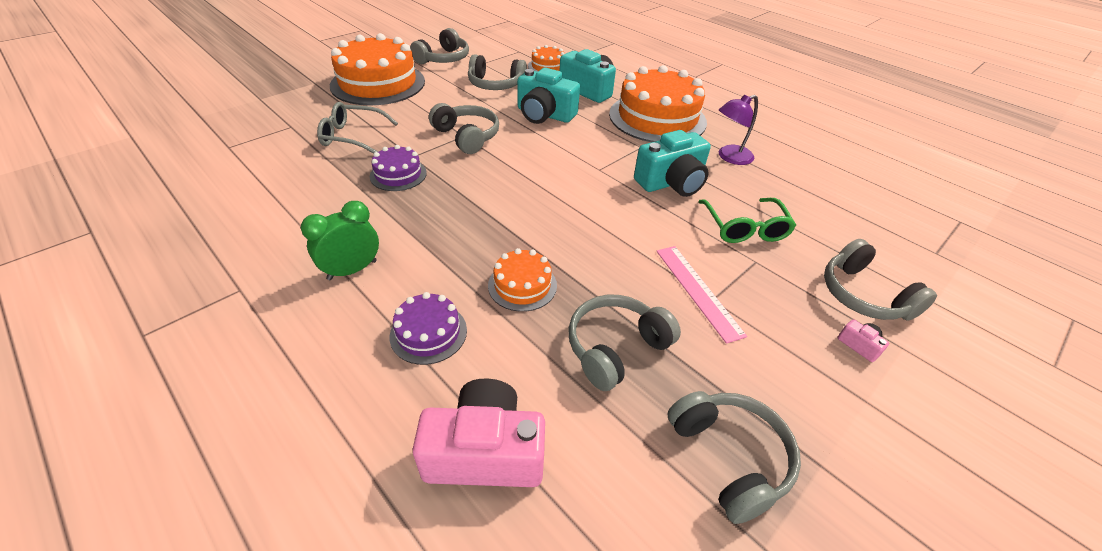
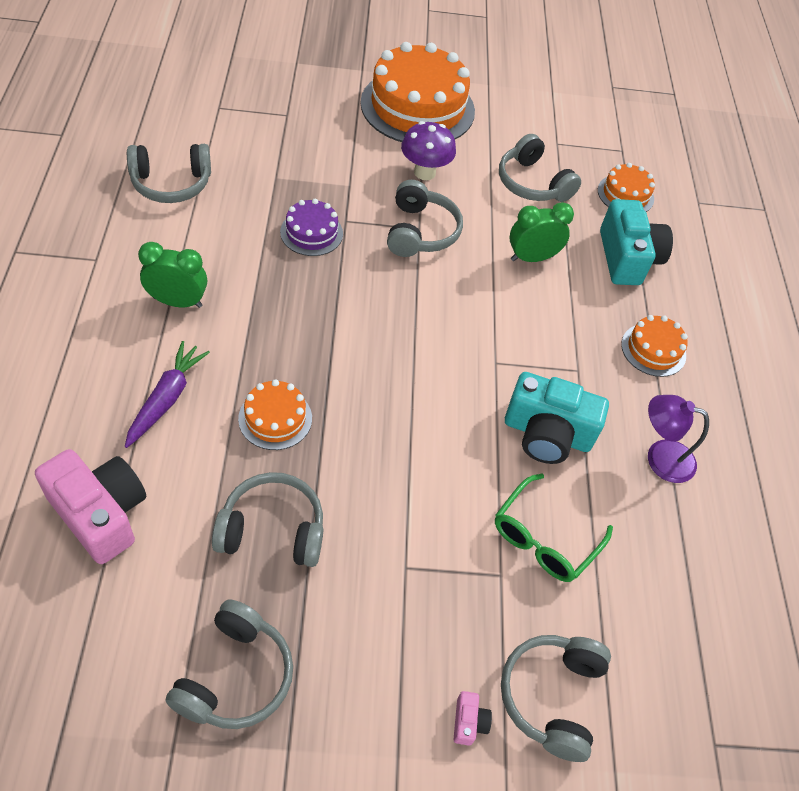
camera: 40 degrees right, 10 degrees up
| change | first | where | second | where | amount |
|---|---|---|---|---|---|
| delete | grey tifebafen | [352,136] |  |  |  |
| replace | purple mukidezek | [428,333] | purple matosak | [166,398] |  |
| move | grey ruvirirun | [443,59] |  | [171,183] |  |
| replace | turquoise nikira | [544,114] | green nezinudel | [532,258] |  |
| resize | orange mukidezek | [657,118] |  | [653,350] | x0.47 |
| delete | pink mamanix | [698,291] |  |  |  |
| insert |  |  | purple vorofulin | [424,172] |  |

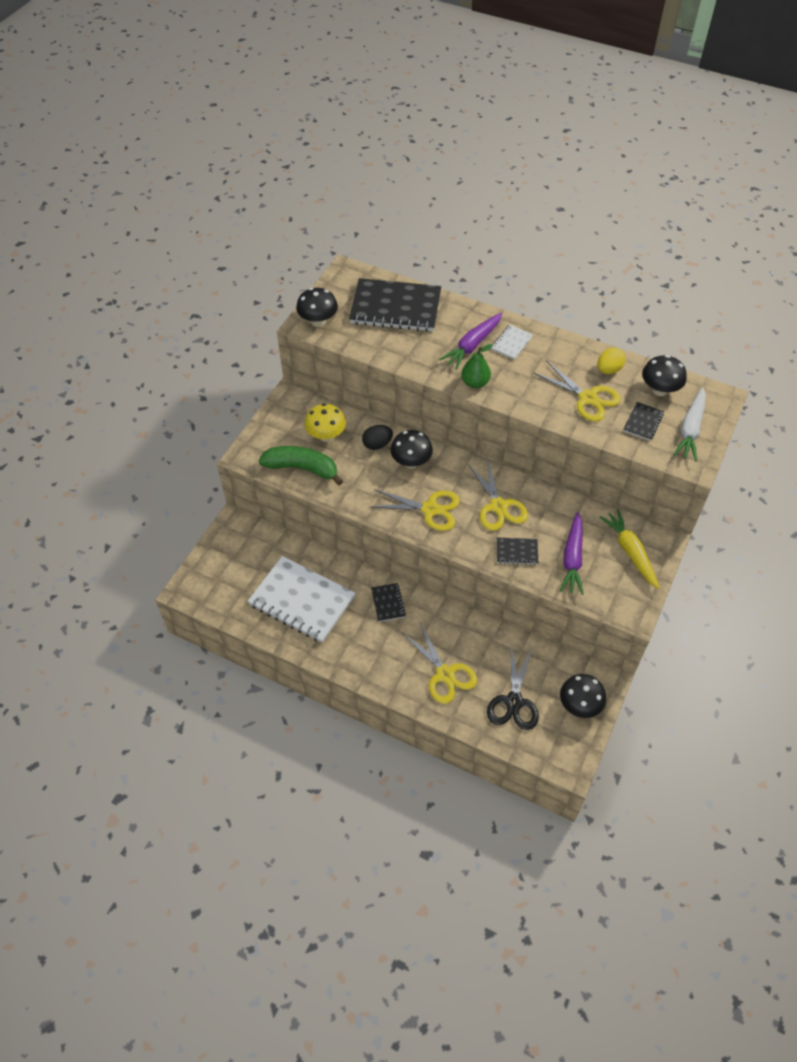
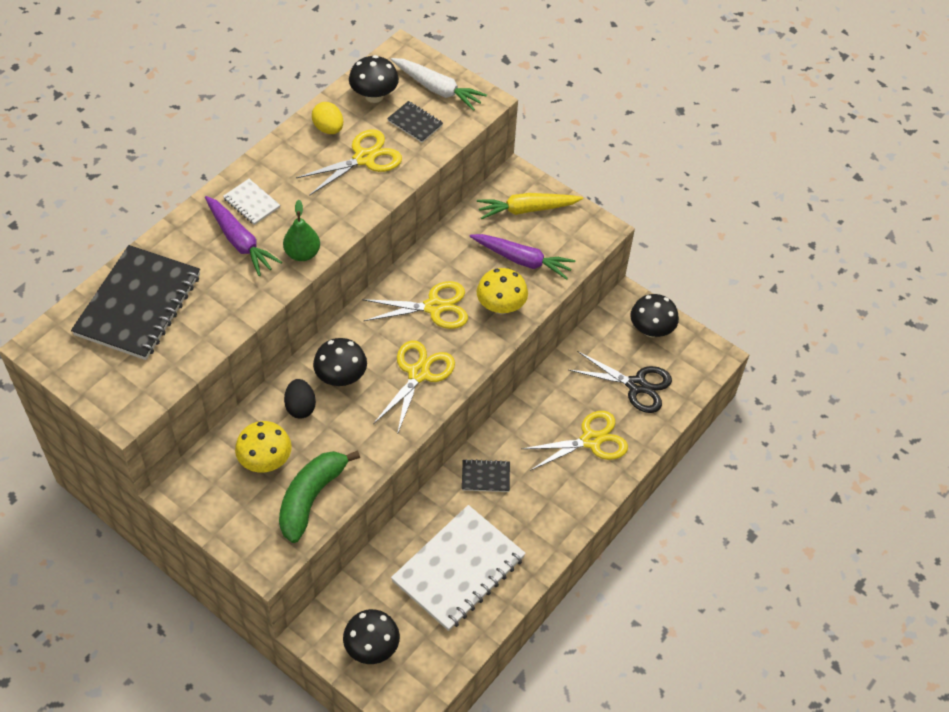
camera: 80 degrees left, 0 degrees up
| change | first | where | second | where | amount |
|---|---|---|---|---|---|
| move | black vorofulin | [318,321] |  | [372,647] |  |
| replace | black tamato | [516,552] | yellow vorofulin | [501,306] |  |

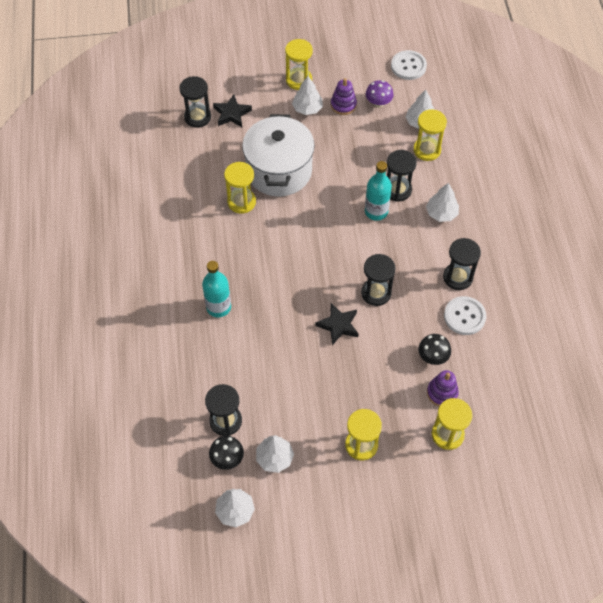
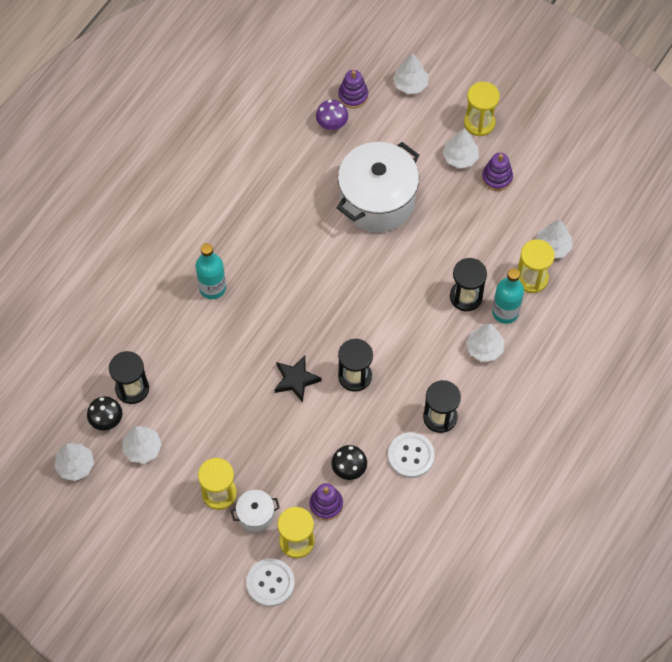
camera: 40 degrees right, 5 degrees up
| change | first | where | second | where | amount |
|---|---|---|---|---|---|
| replace | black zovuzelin | [197,117] | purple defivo | [353,95] |  |
| delete | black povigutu | [232,114] |  |  |  |
| delete | yellow zovuzelin | [241,202] |  |  |  |
| move | purple vorofulin | [378,103] |  | [332,123] |  |
| move | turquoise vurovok | [376,211] |  | [505,312] |  |
| move | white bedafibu | [408,66] |  | [270,583] |  |
| insert |  |  | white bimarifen | [256,515] |  |
| insert |  |  | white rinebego | [410,84] |  |

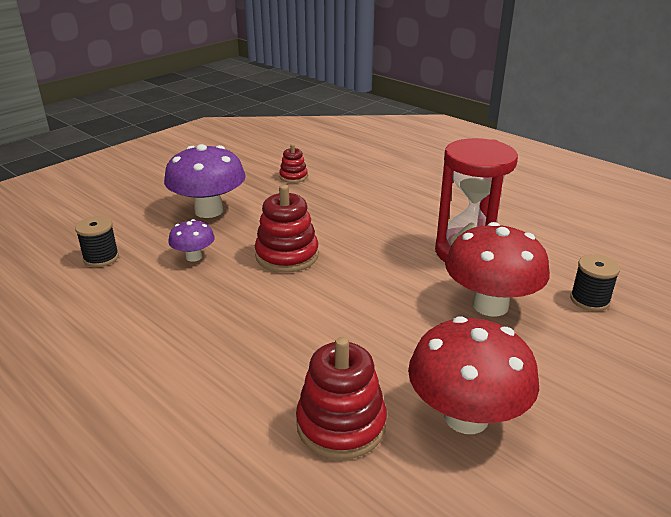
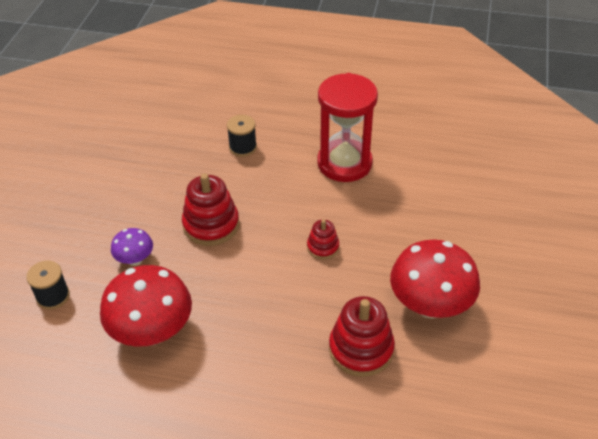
camera: 30 degrees left, 15 degrees up
| change | first | where | second | where | amount |
|---|---|---|---|---|---|
| delete | purple vorofulin | [209,211] |  |  |  |
| move | red defivo | [293,176] |  | [323,247] |  |
| move | red vorofulin | [490,305] |  | [152,331] |  |
| move | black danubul | [589,300] |  | [243,147] |  |

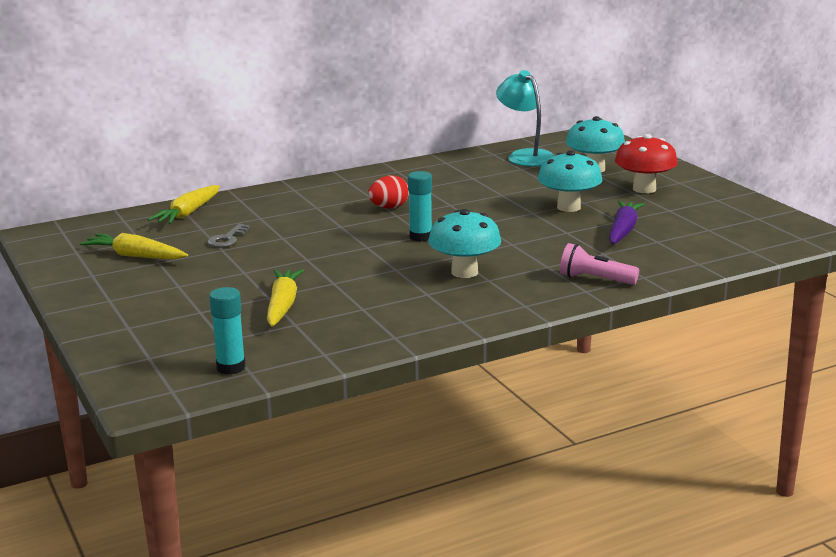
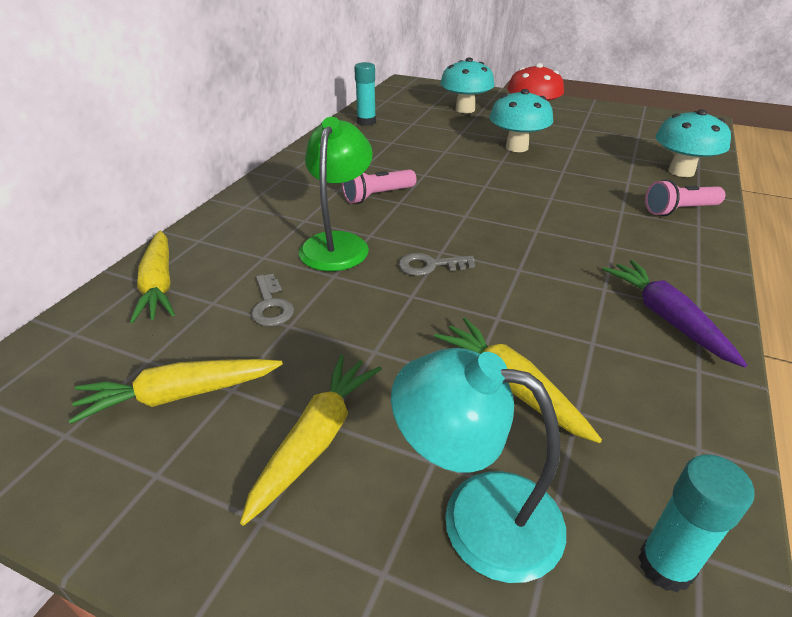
camera: 40 degrees left, 15 degrees up
| change | first | where | second | where | amount |
|---|---|---|---|---|---|
| replace | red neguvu | [389,208] | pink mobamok | [377,196] |  |
| move | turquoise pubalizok | [420,237] |  | [366,122] |  |
| move | turquoise vorofulin | [464,272] |  | [681,171] |  |
| move | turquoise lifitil | [525,156] |  | [477,515] |  |
| move | purple matosak | [623,230] |  | [666,318] |  |
| insert |  |  | yellow matosak | [316,439] |  |
| insert |  |  | green lifitil | [338,243] |  |
| insert |  |  | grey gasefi | [430,265] |  |

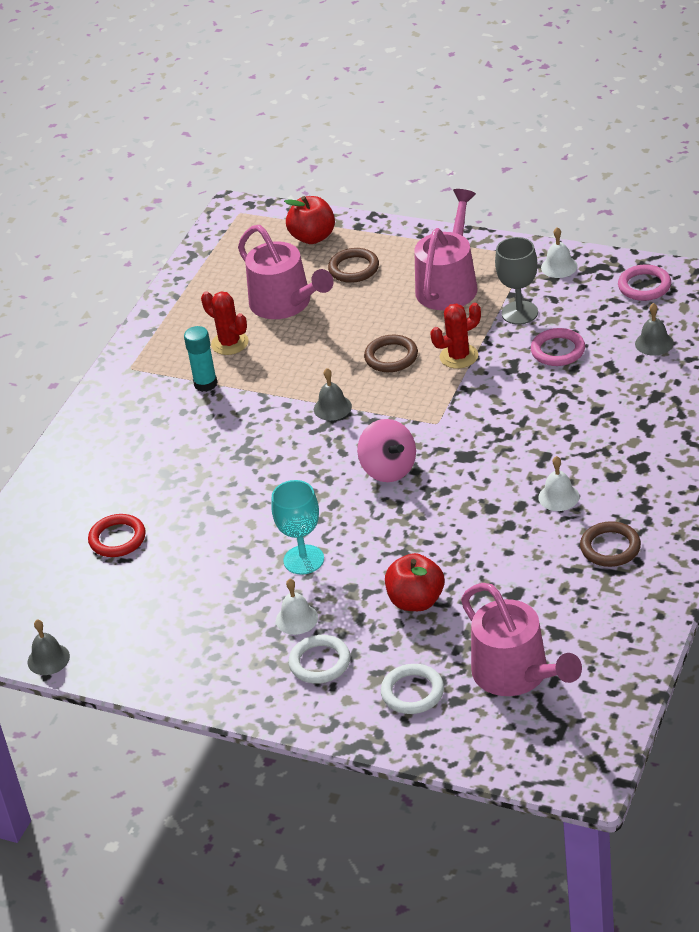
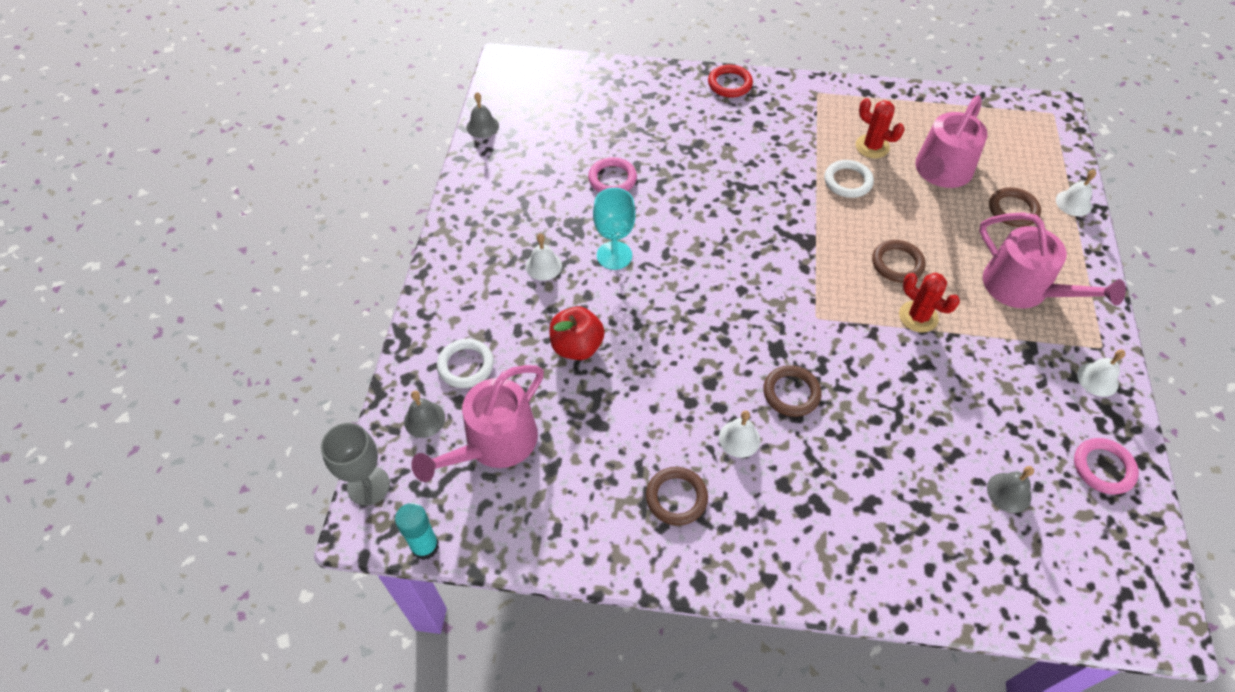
camera: 70 degrees right, 15 degrees up
| change | first | where | second | where | amount |
|---|---|---|---|---|---|
| move | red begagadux | [117,539] |  | [729,84] |  |
| move | turquoise pubalizok | [205,384] |  | [425,546] |  |
| rotate | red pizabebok | [229,343] |  | [872,146] | 75 degrees counterclockwise |
| delete | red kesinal | [313,237] |  |  |  |
| move | white begagadux | [320,662] |  | [847,181] |  |
| move | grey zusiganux | [332,407] |  | [424,419] |  |
| delete | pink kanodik | [388,469] |  |  |  |
| rotate | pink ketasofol | [449,285] |  | [1023,288] | 45 degrees clockwise |
| move | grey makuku | [519,313] |  | [368,486] |  |
| move | pink begagadux | [558,350] |  | [612,179] |  |
| insert |  |  | brown begagadux | [791,393] |  |
| insert |  |  | white zusiganux | [1073,203] |  |

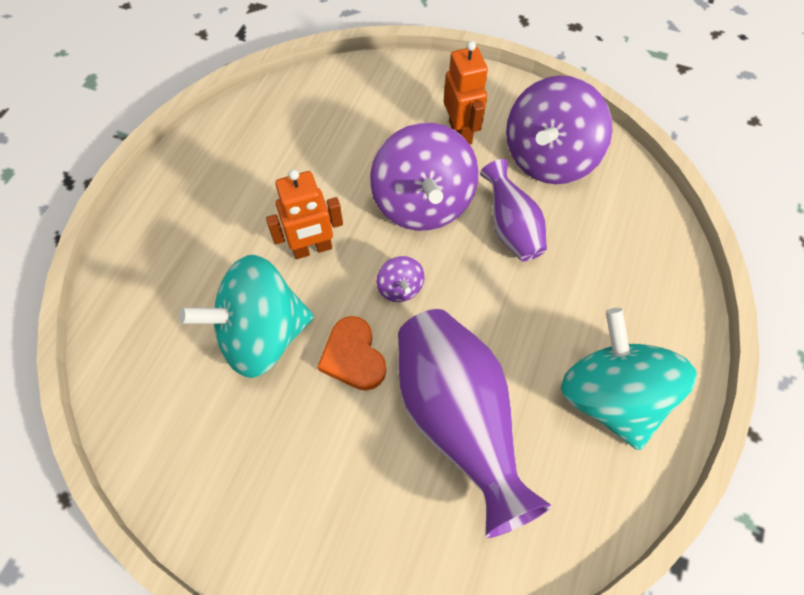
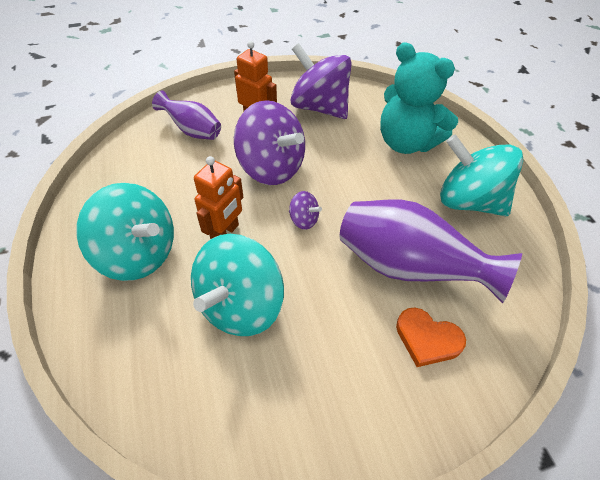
camera: 40 degrees left, 10 degrees down
| change | first | where | second | where | amount |
|---|---|---|---|---|---|
| move | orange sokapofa | [353,356] |  | [427,339] |  |
| move | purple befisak | [511,228] |  | [192,130] |  |
| rotate | purple kanodik | [548,158] |  | [319,107] | 135 degrees clockwise |
| insert |  |  | turquoise kanodik | [138,254] |  |
| insert |  |  | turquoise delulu | [406,142] |  |

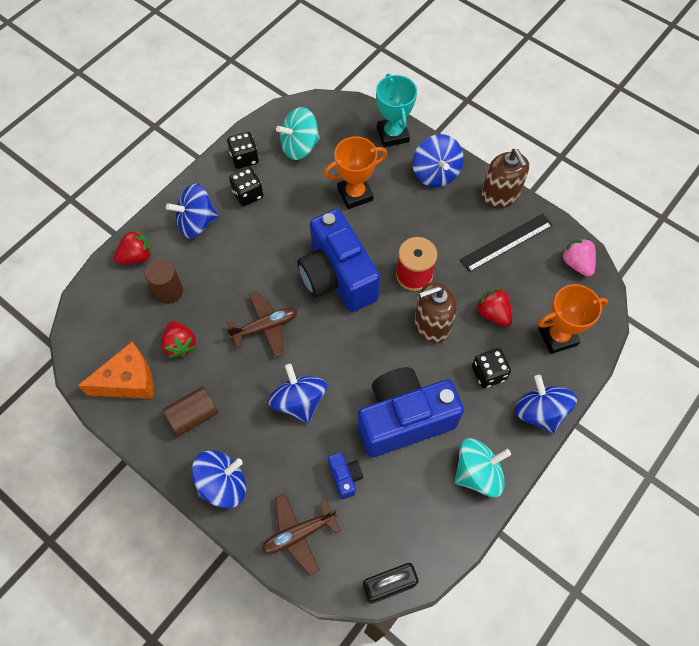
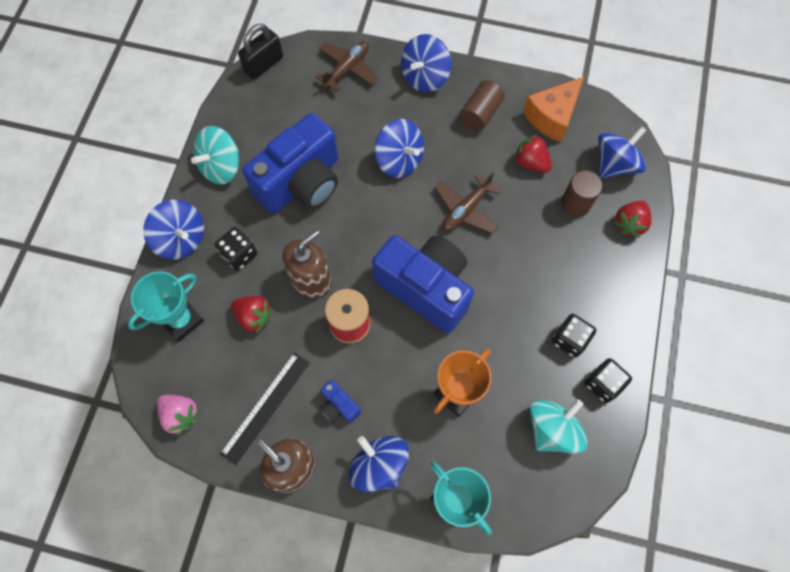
camera: 155 degrees right, 5 degrees up
| change | first | where | second | where | amount |
|---|---|---|---|---|---|
| move | blue kanodik | [197,222] |  | [615,164] |  |
| move | blue nikira | [345,477] |  | [339,406] |  |
| recolor | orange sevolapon | [557,336] | turquoise sevolapon | [181,320] |  |

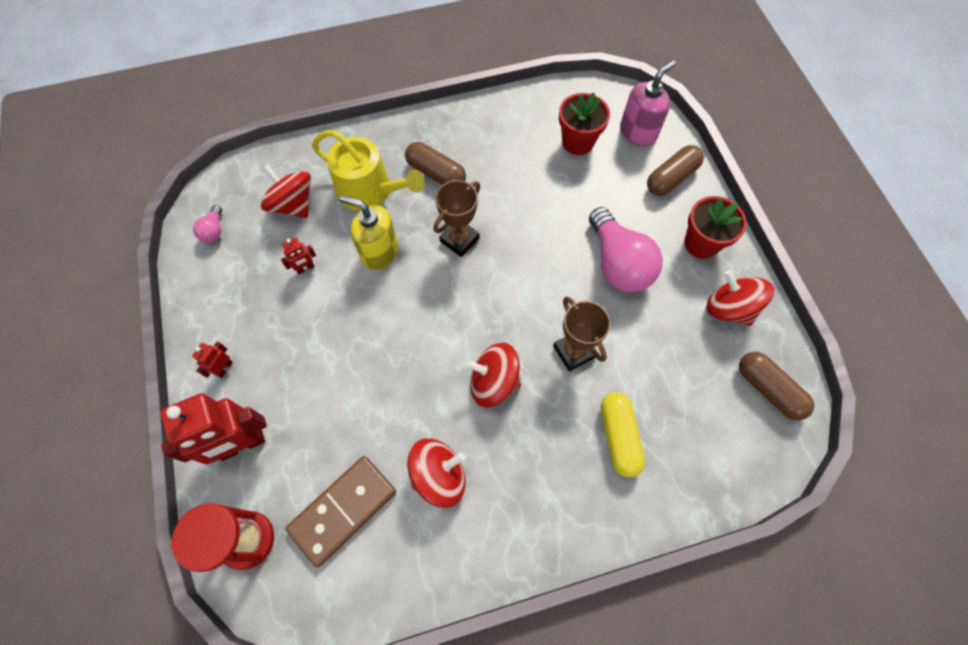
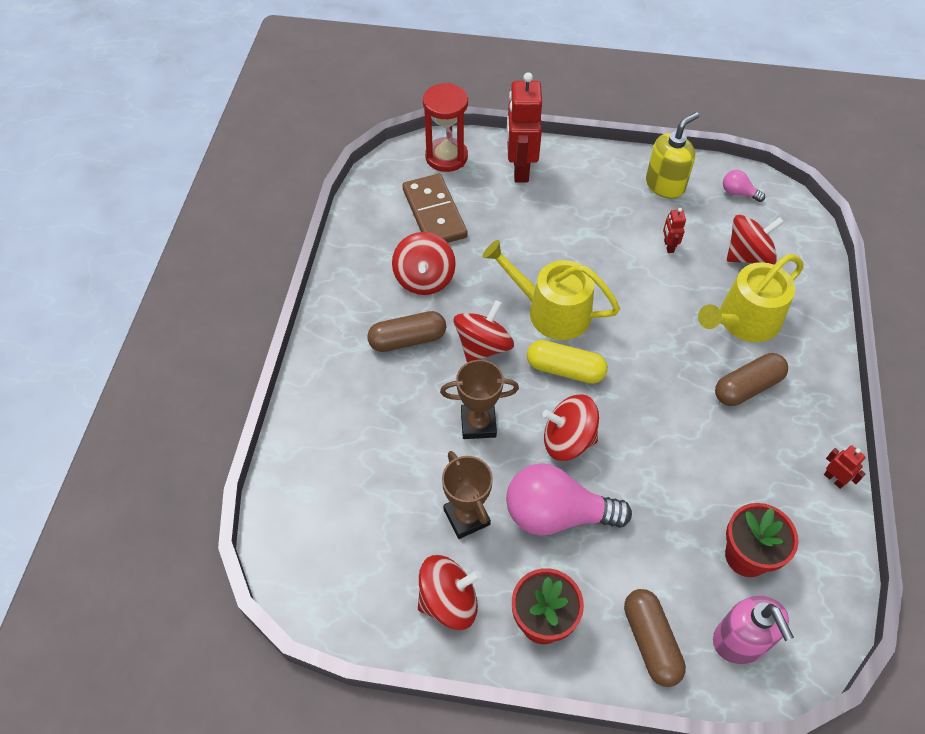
camera: 115 degrees right, 10 degrees down
| change | first | where | second | where | amount |
|---|---|---|---|---|---|
| move | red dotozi | [224,368] |  | [834,479] |  |
| move | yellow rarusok | [379,252] |  | [665,185] |  |
| move | brown sevolapon | [459,239] |  | [467,517] |  |
| move | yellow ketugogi | [618,437] |  | [565,370] |  |
| move | brown ketugogi | [768,389] |  | [407,339] |  |
| insert |  |  | yellow ketasofol | [551,311] |  |
| insert |  |  | red kanodik | [568,440] |  |

